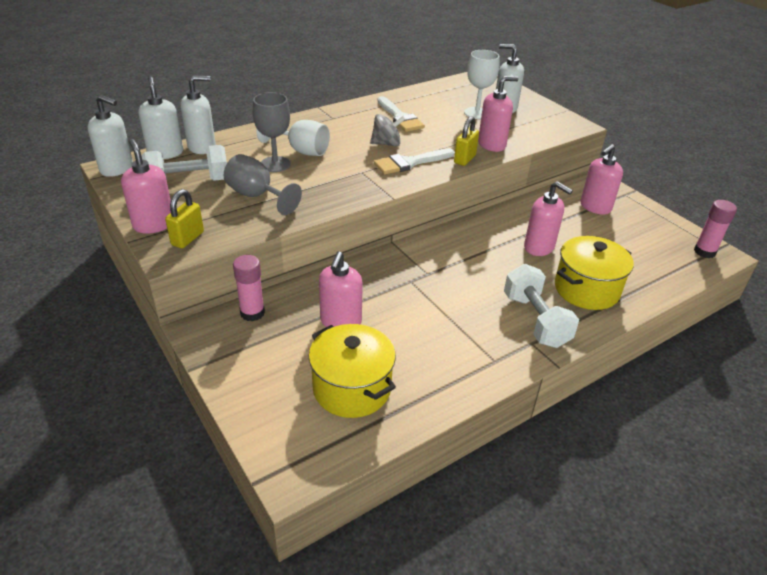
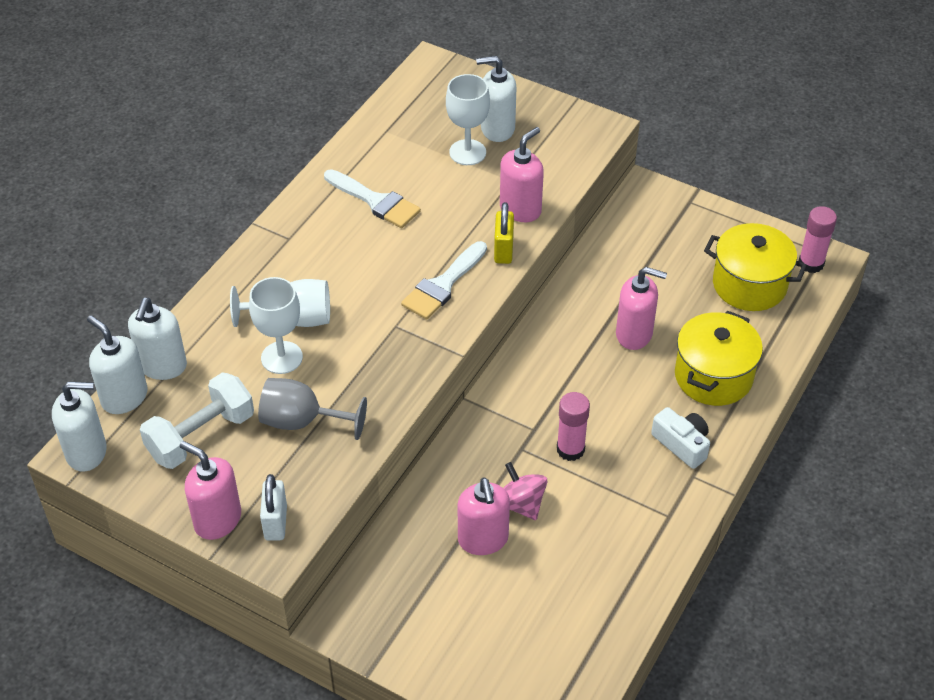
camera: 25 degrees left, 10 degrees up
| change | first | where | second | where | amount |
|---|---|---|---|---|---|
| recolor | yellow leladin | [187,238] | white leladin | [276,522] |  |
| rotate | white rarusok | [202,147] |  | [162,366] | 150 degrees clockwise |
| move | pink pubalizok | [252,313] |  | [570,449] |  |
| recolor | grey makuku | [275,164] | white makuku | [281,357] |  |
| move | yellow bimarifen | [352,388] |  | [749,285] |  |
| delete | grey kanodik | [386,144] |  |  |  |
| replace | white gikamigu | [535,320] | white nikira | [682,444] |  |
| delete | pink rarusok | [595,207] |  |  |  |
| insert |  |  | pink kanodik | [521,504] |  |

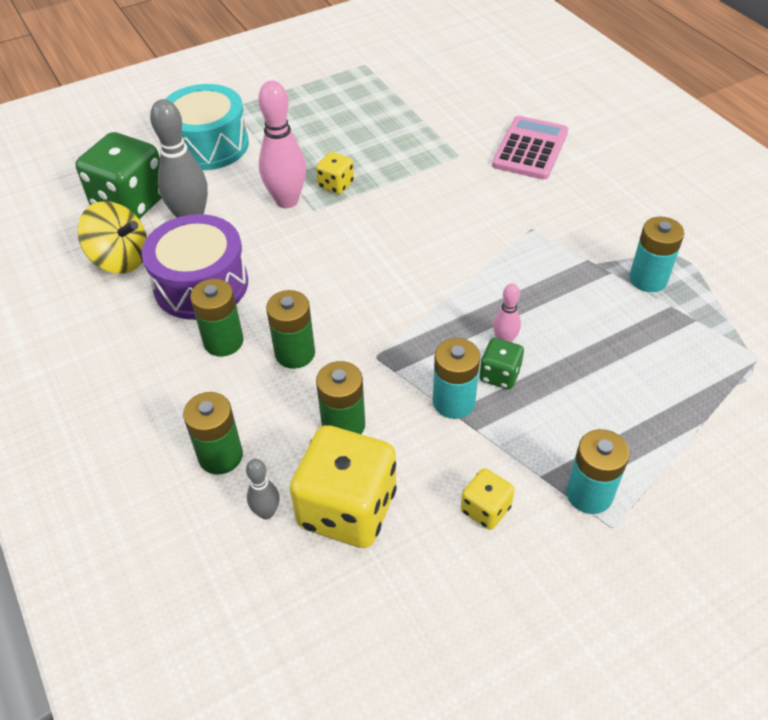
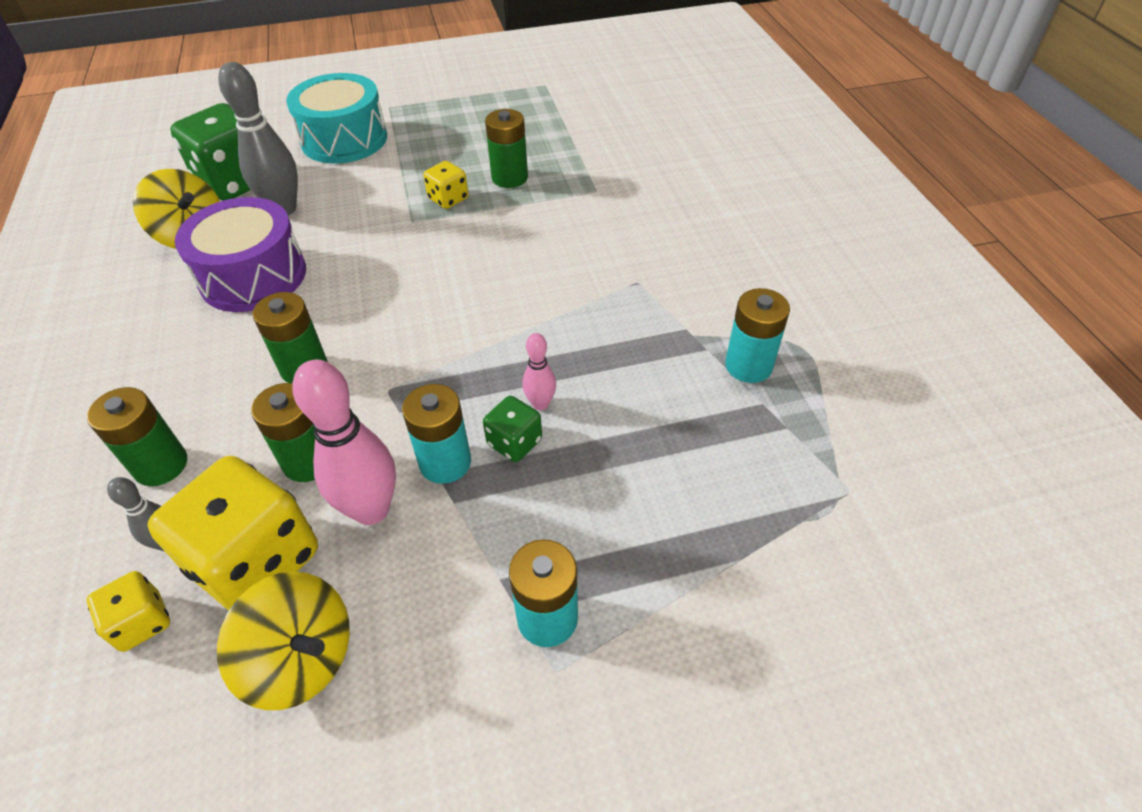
camera: 15 degrees right, 0 degrees up
| change | first | where | second | where | amount |
|---|---|---|---|---|---|
| move | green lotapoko | [223,341] |  | [509,178] |  |
| move | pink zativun | [287,201] |  | [371,510] |  |
| move | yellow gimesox | [485,509] |  | [142,622] |  |
| delete | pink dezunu | [530,149] |  |  |  |
| insert |  |  | yellow kanodik | [302,659] |  |

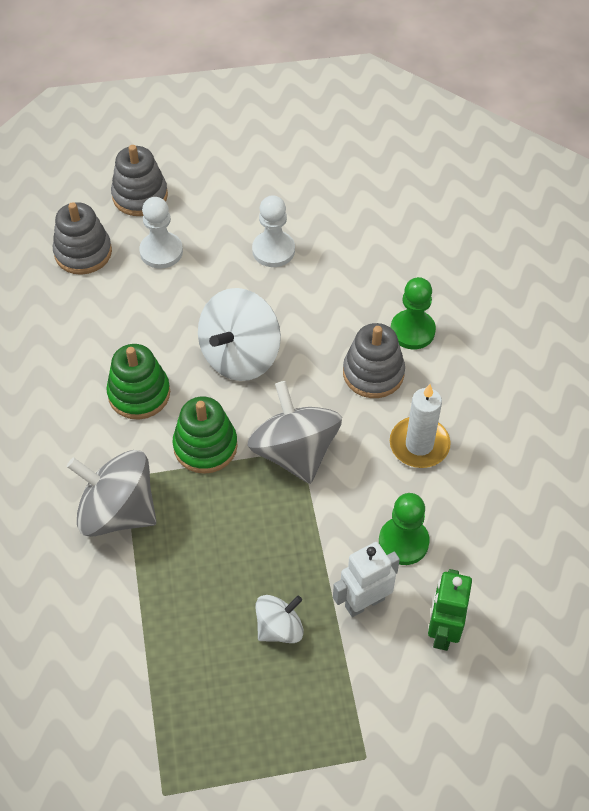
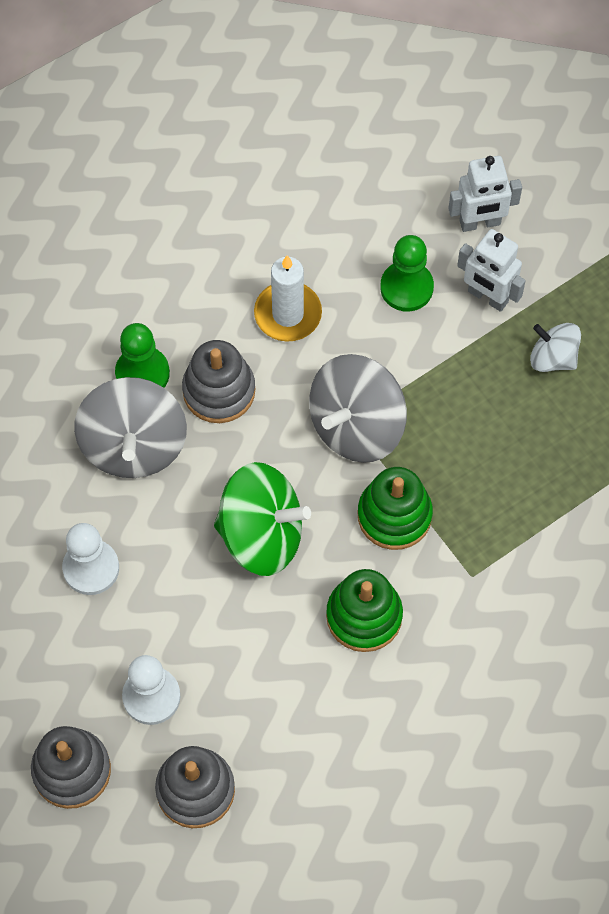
camera: 115 degrees left, 10 degrees up
| change | first | where | second | where | amount |
|---|---|---|---|---|---|
| move | grey kanodik | [117,511] |  | [134,445] |  |
| recolor | white kanodik | [240,356] | green kanodik | [261,535] |  |
| recolor | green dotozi | [442,631] | white dotozi | [480,223] |  |

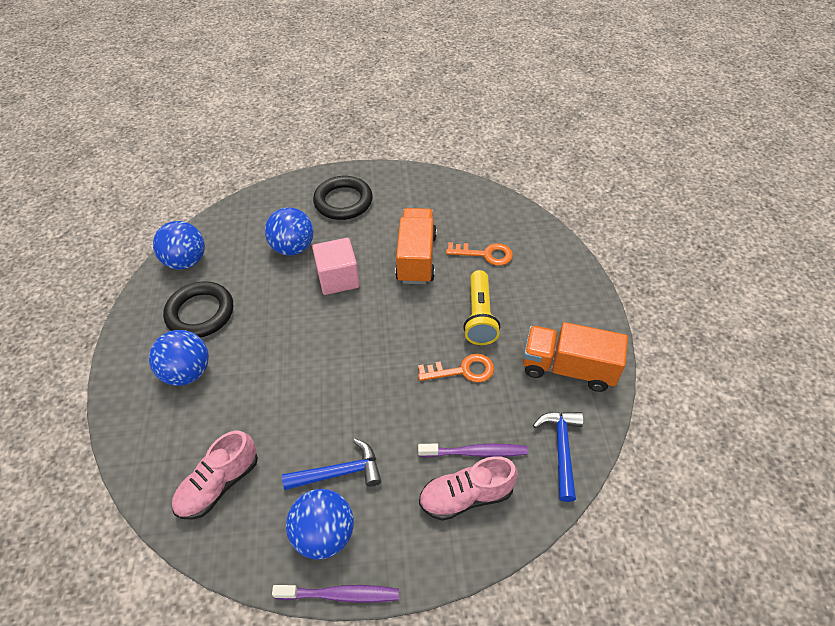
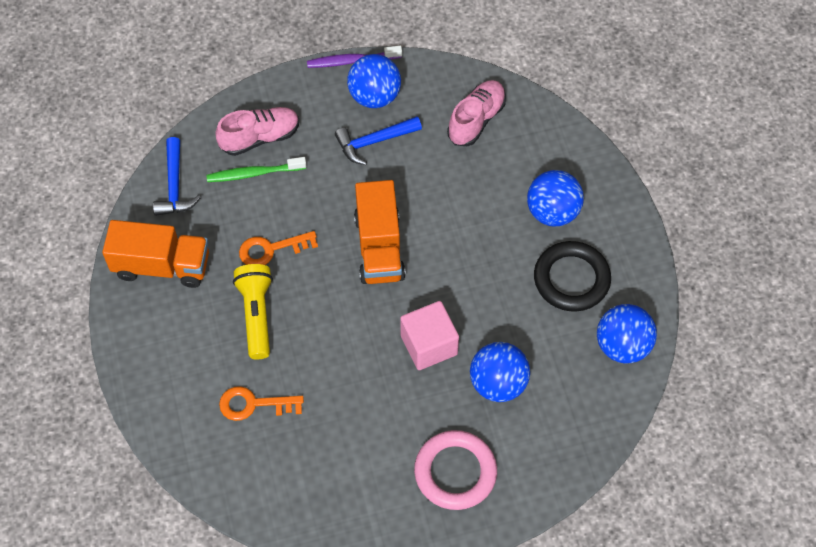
camera: 170 degrees right, 10 degrees up
| change | first | where | second | where | amount |
|---|---|---|---|---|---|
| recolor | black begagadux | [343,201] | pink begagadux | [455,472] |  |
| move | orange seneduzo | [416,258] |  | [379,247] |  |
| recolor | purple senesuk | [475,452] | green senesuk | [254,173] |  |

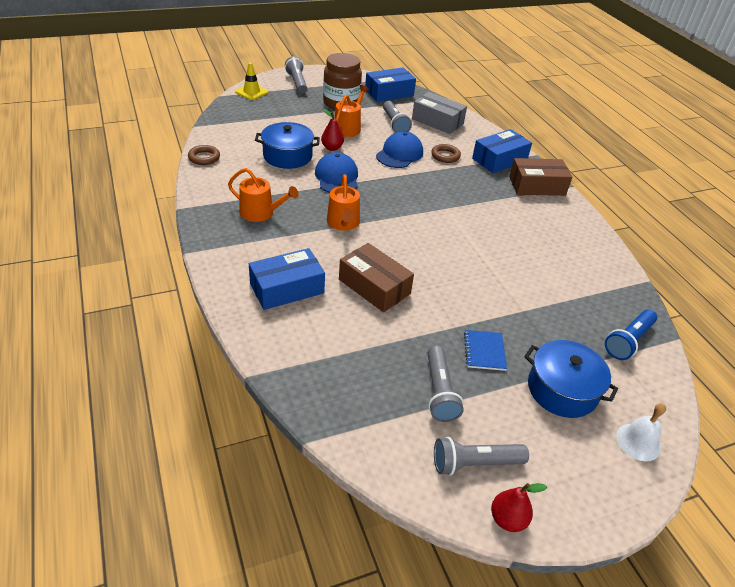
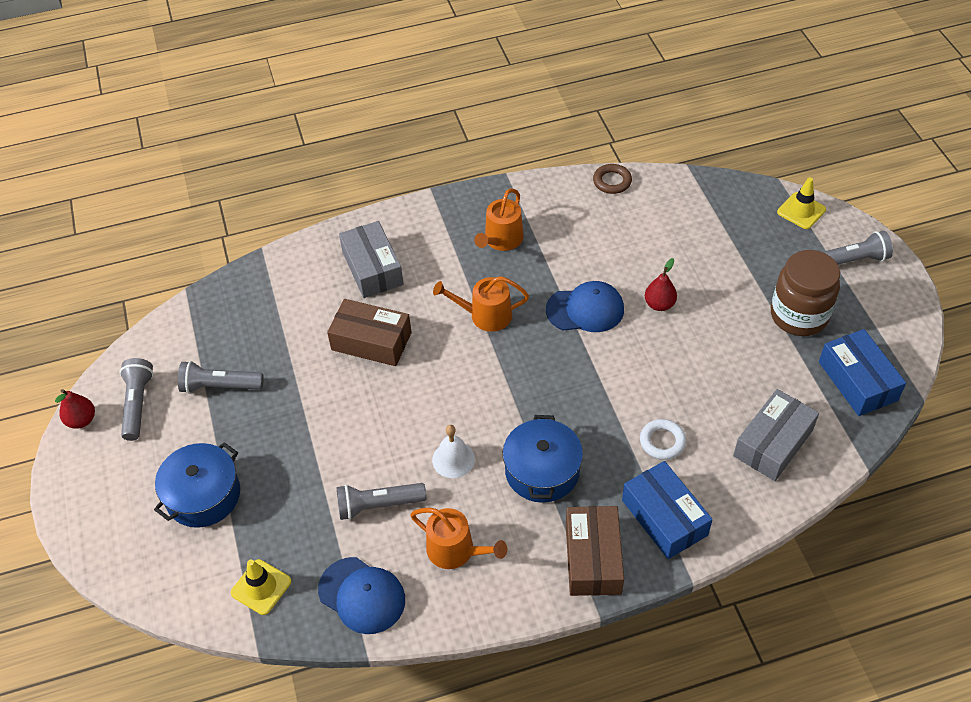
camera: 100 degrees right, 10 degrees up
| change | first | where | second | where | amount |
|---|---|---|---|---|---|
| recolor | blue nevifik | [287,288] | grey nevifik | [372,268] |  |
| move | blue bimarifen | [287,156] |  | [542,471] |  |
| move | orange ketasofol | [348,128] |  | [456,550] |  |
| rotate | brown nevifik | [374,286] |  | [371,341] | 60 degrees clockwise |
| move | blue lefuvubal | [399,154] |  | [362,595] |  |
| move | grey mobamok | [394,124] |  | [378,505] |  |
| recolor | brown begagadux | [445,156] | white begagadux | [662,442] |  |
| delete | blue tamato | [484,351] |  |  |  |
| replace | blue mobamok | [628,341] | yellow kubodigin | [261,587] |  |
| move | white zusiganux | [638,442] |  | [453,459] |  |

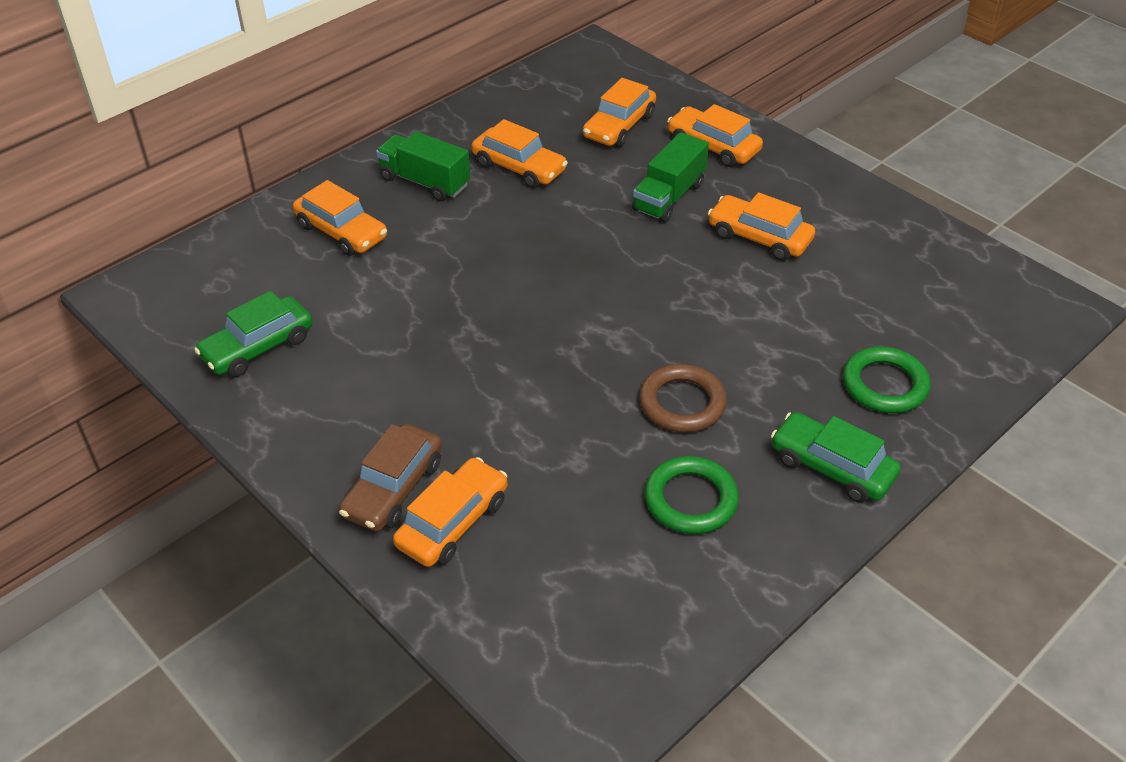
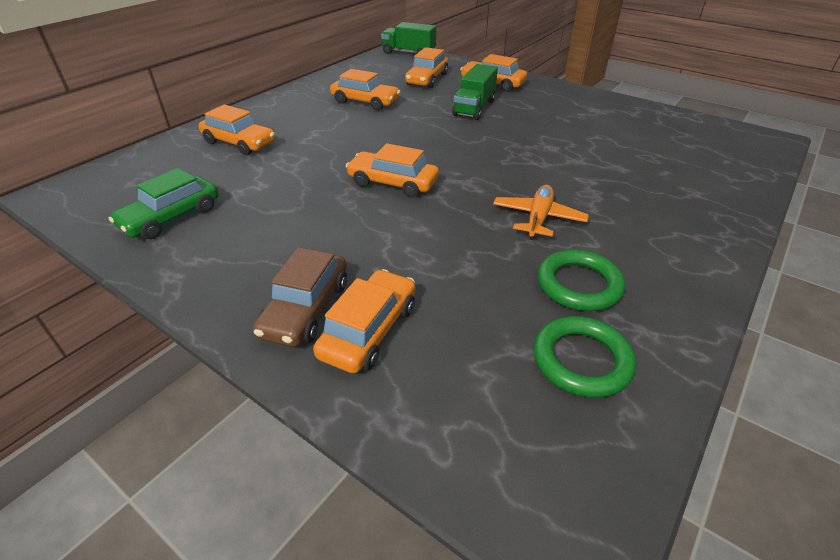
camera: 10 degrees left, 5 degrees down
| change | first | where | second | where | amount |
|---|---|---|---|---|---|
| move | green seneduzo | [425,182] |  | [408,53] |  |
| replace | brown begagadux | [682,403] | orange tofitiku | [538,218] |  |
| move | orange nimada | [759,237] |  | [393,183] |  |
| delete | green nimada | [832,467] |  |  |  |
| move | green begagadux | [884,385] |  | [581,360] |  |

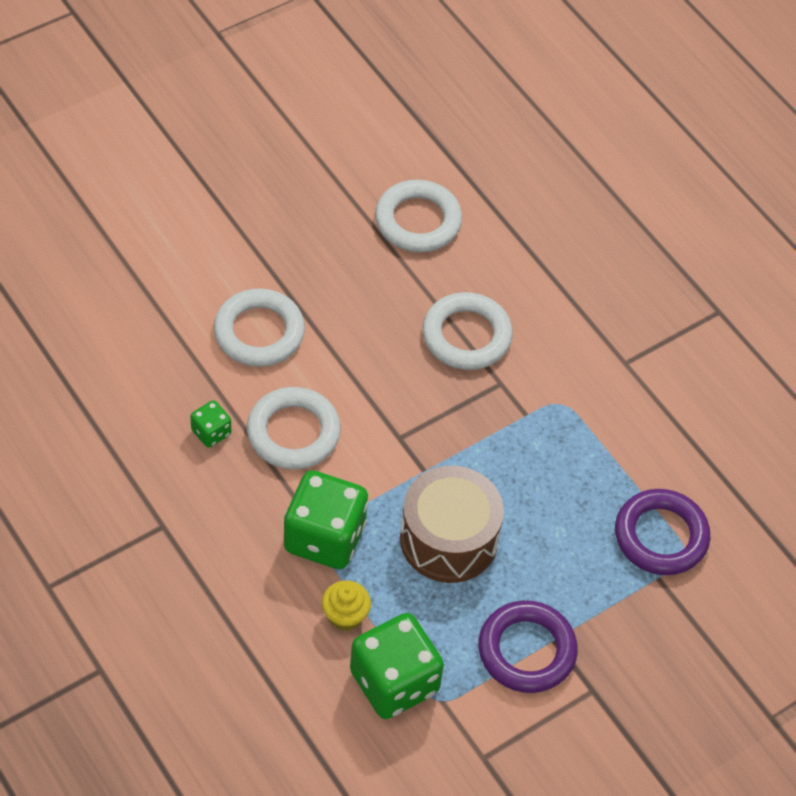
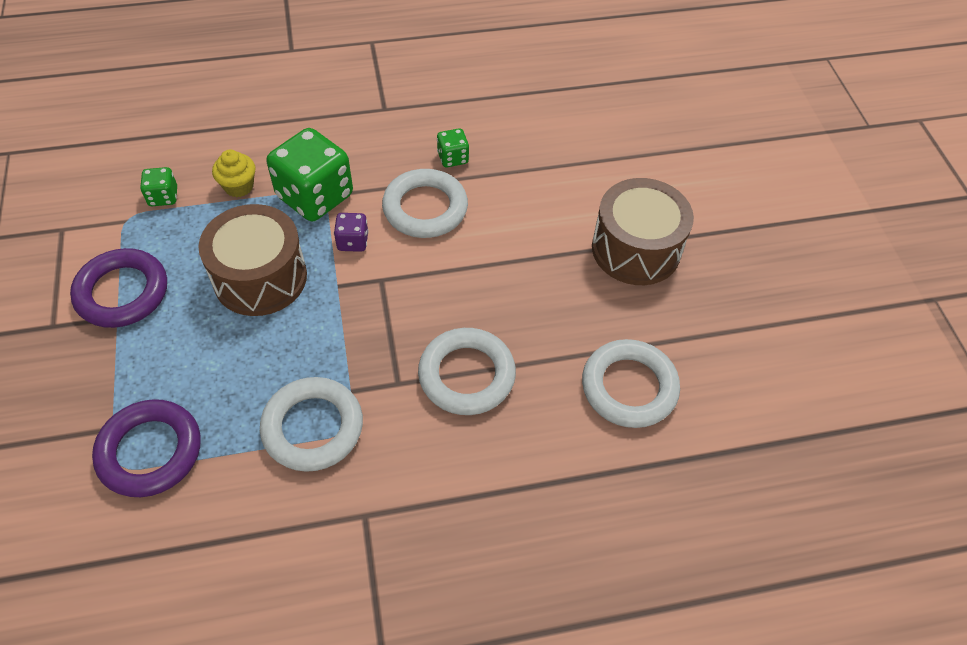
camera: 115 degrees right, 0 degrees up
| change | first | where | second | where | amount |
|---|---|---|---|---|---|
| move | white begagadux | [259,332] |  | [313,427] |  |
| resize | green gimesox | [394,682] |  | [163,197] | x0.47 |
| insert |  |  | purple gimesox | [353,242] |  |
| insert |  |  | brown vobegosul | [636,249] |  |

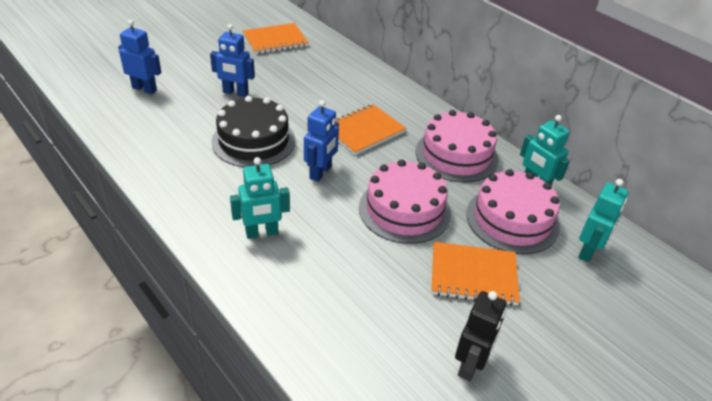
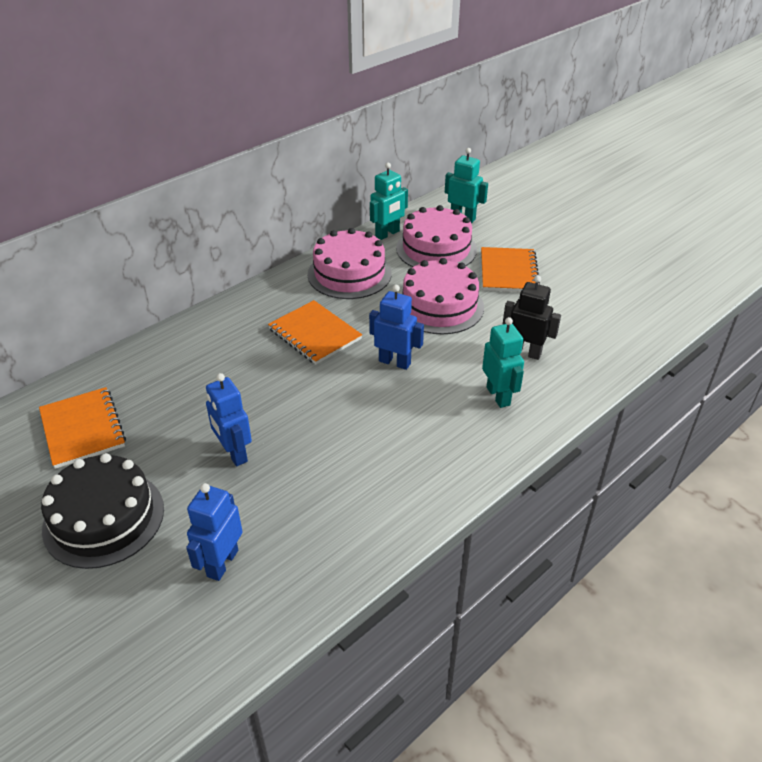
camera: 90 degrees left, 0 degrees up
| change | first | where | second | where | amount |
|---|---|---|---|---|---|
| rotate | blue dotozi | [235,93] |  | [234,453] | 135 degrees clockwise |
| move | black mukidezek | [253,141] |  | [104,518] |  |
| move | black dotozi | [470,365] |  | [525,352] |  |

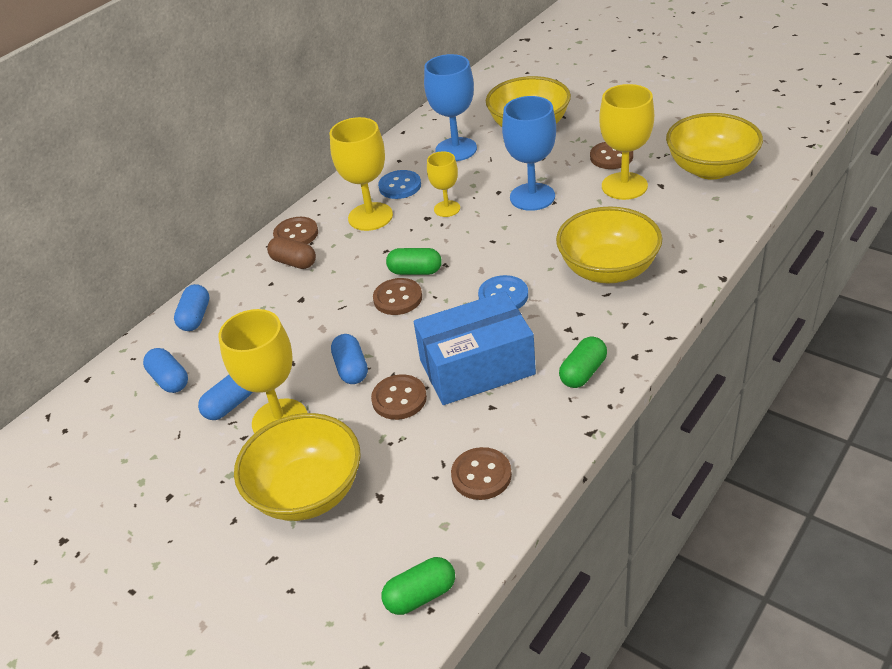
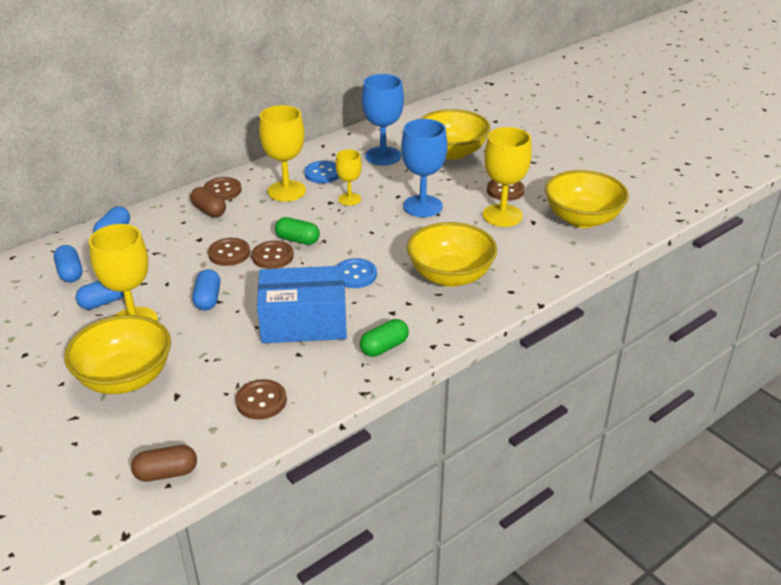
camera: 10 degrees right, 5 degrees down
| change | first | where | second | where | amount |
|---|---|---|---|---|---|
| move | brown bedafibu | [399,399] |  | [229,253] |  |
| recolor | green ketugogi | [420,595] | brown ketugogi | [166,473] |  |

